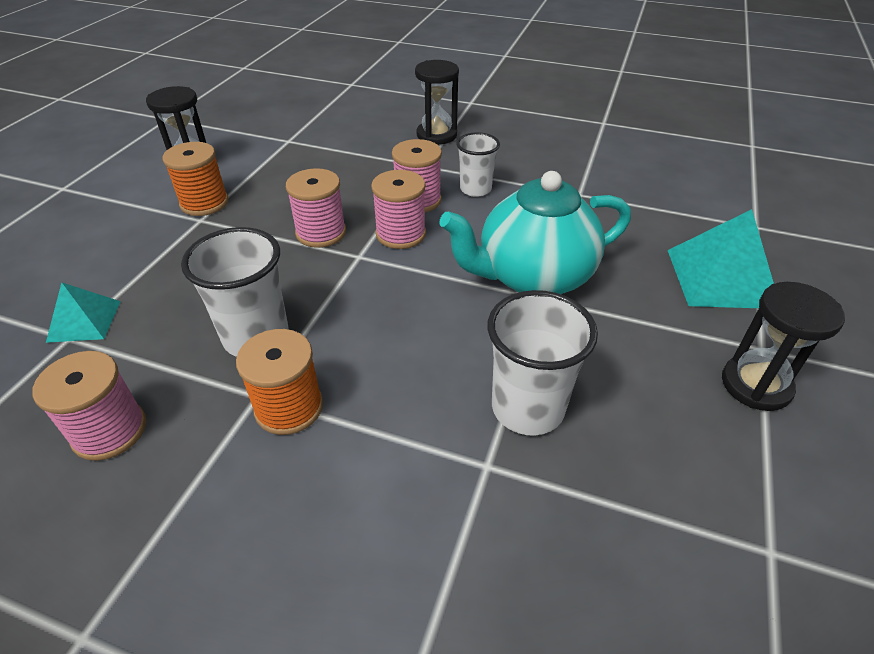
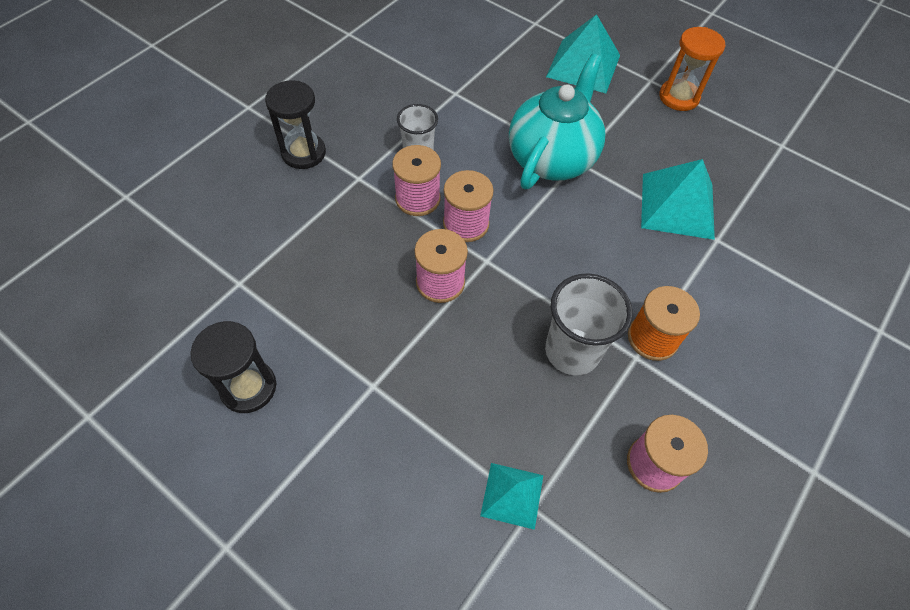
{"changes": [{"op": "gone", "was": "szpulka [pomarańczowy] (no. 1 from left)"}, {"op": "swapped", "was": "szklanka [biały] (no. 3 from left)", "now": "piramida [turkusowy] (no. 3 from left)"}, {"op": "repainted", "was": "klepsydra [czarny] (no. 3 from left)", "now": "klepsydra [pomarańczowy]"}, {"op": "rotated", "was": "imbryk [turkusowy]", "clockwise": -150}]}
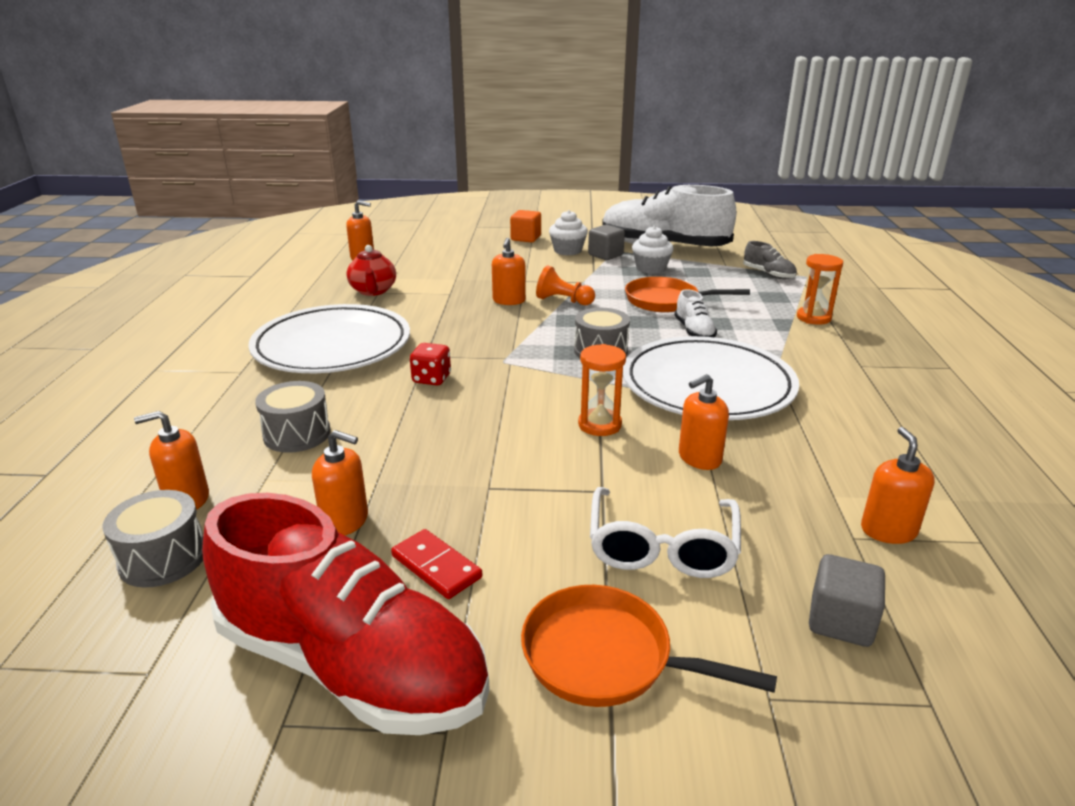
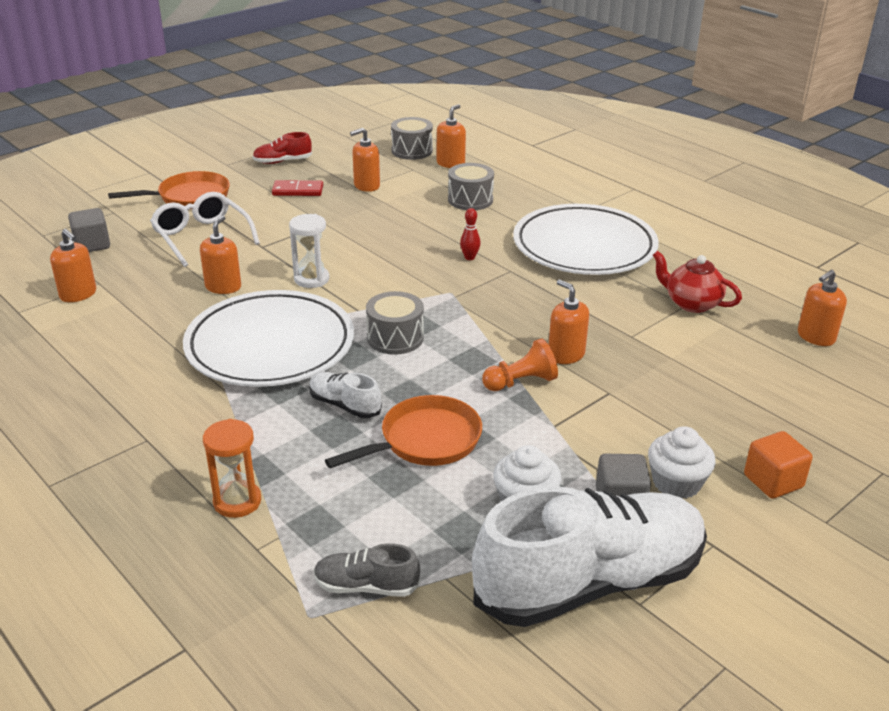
{"changes": [{"op": "swapped", "was": "kostka do gry [czerwony]", "now": "kręgiel [czerwony]"}, {"op": "repainted", "was": "klepsydra [pomarańczowy] (no. 1 from left)", "now": "klepsydra [biały]"}, {"op": "scaled", "was": "but [czerwony]", "ratio": 0.42}]}
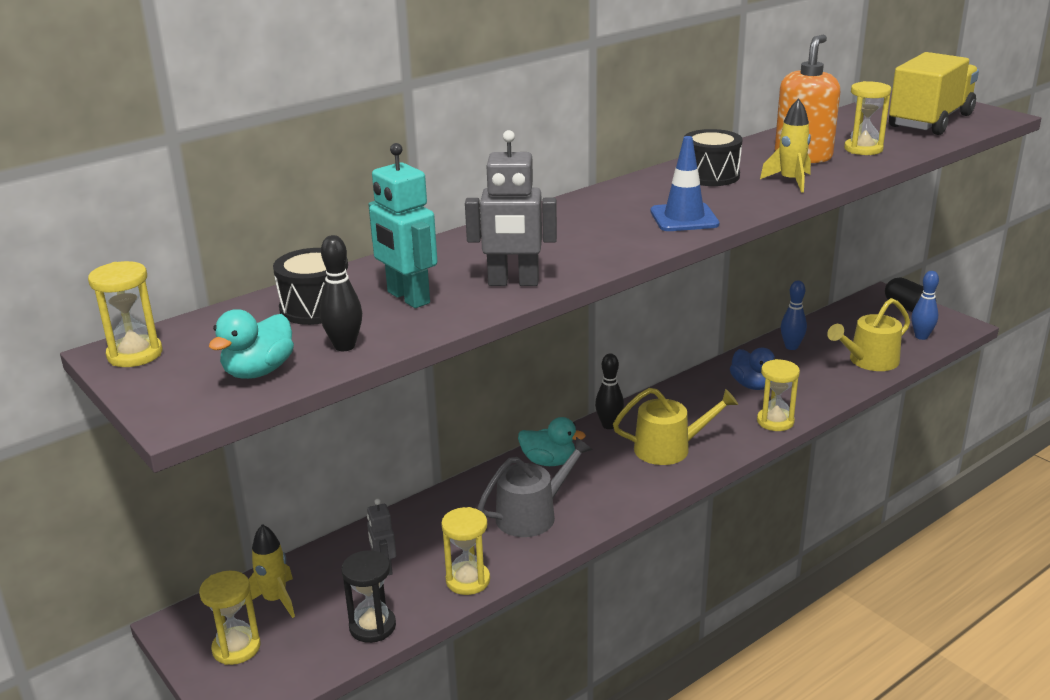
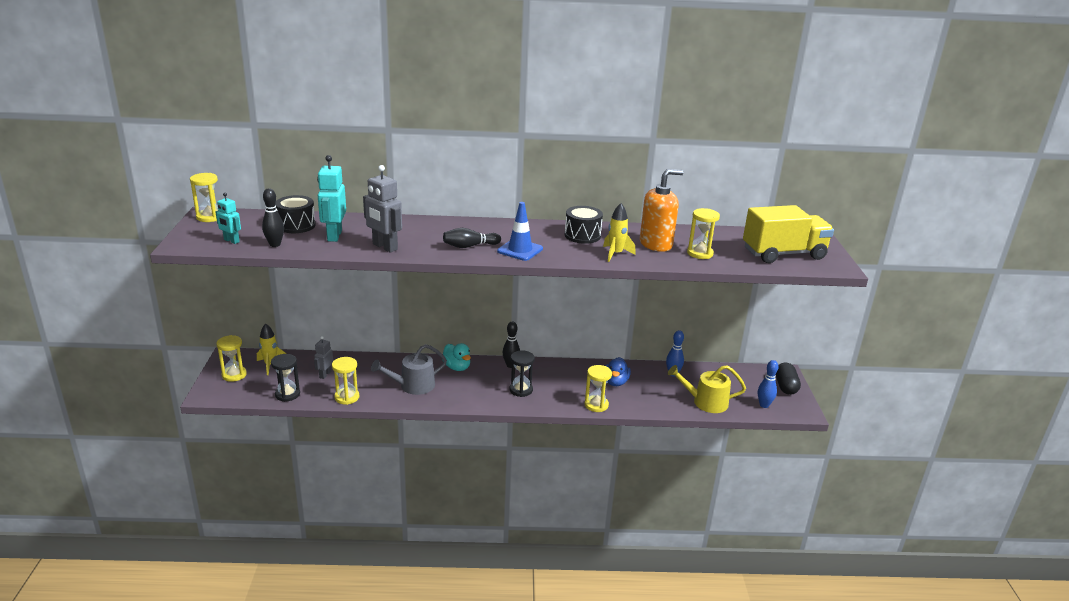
{"changes": [{"op": "new", "now": "kręgiel [czarny] (no. 2 from left)"}, {"op": "swapped", "was": "kaczka [turkusowy] (no. 1 from left)", "now": "robot [turkusowy] (no. 1 from left)"}, {"op": "swapped", "was": "konewka [żółty] (no. 1 from left)", "now": "klepsydra [czarny] (no. 2 from left)"}, {"op": "rotated", "was": "konewka [szary]", "clockwise": 150}]}
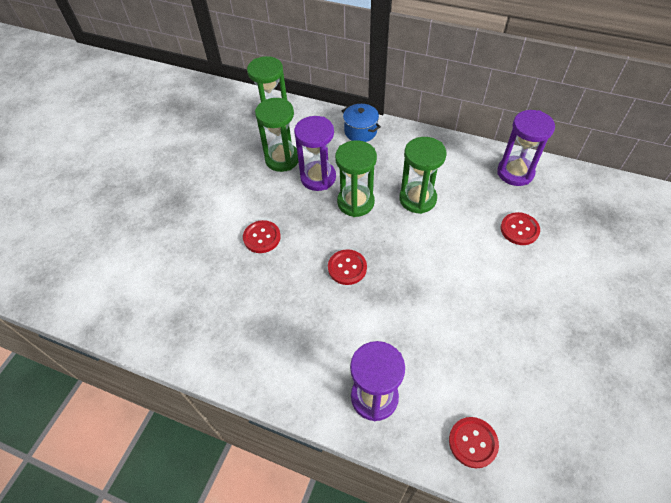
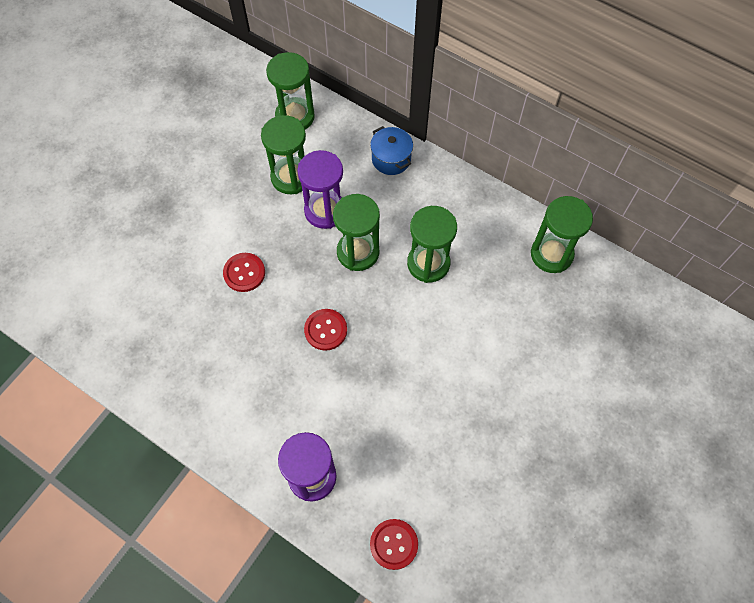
{"changes": [{"op": "gone", "was": "guzik [czerwony] (no. 4 from left)"}, {"op": "repainted", "was": "klepsydra [fioletowy] (no. 3 from left)", "now": "klepsydra [zielony] (no. 5 from left)"}]}
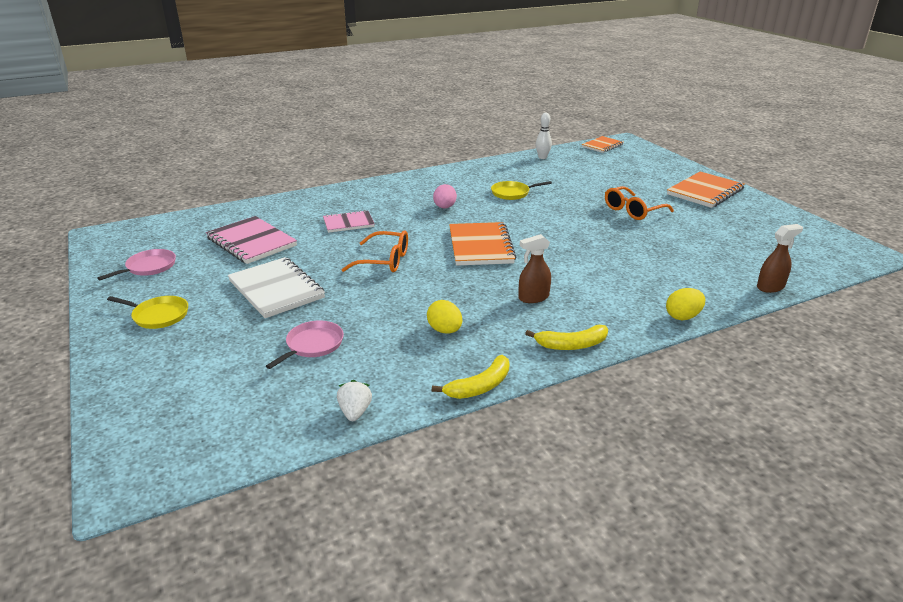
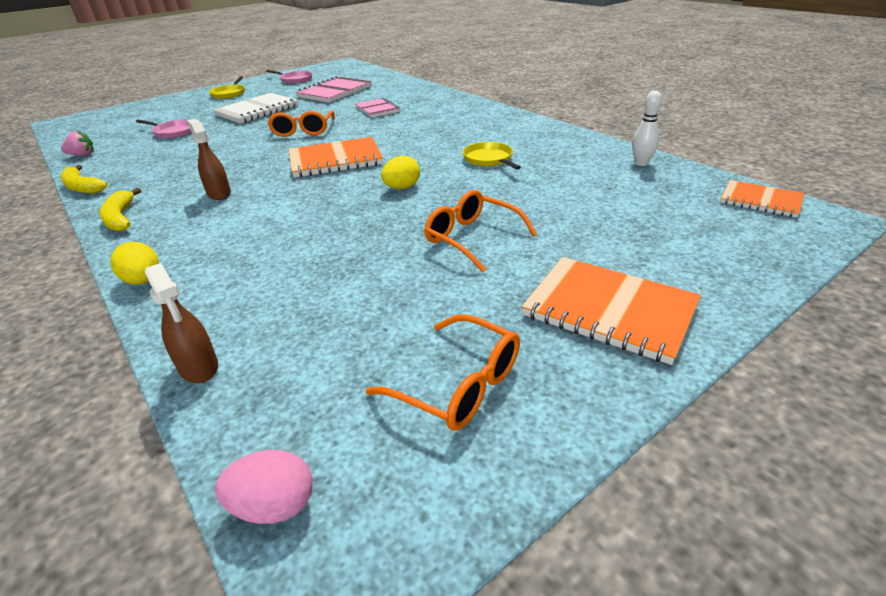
{"changes": [{"op": "new", "now": "okulary [pomarańczowy] (no. 2 from left)"}, {"op": "shifted", "was": "jajko [żółty] (no. 1 from left in the first image)", "now": "jajko [żółty] (no. 2 from left)"}, {"op": "shifted", "was": "jajko [różowy]"}, {"op": "repainted", "was": "truskawka [biały]", "now": "truskawka [różowy]"}]}
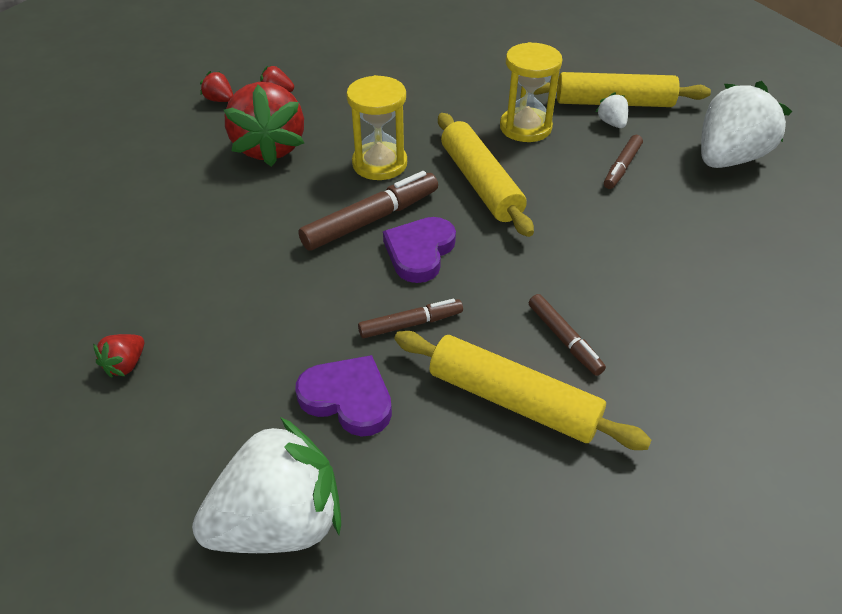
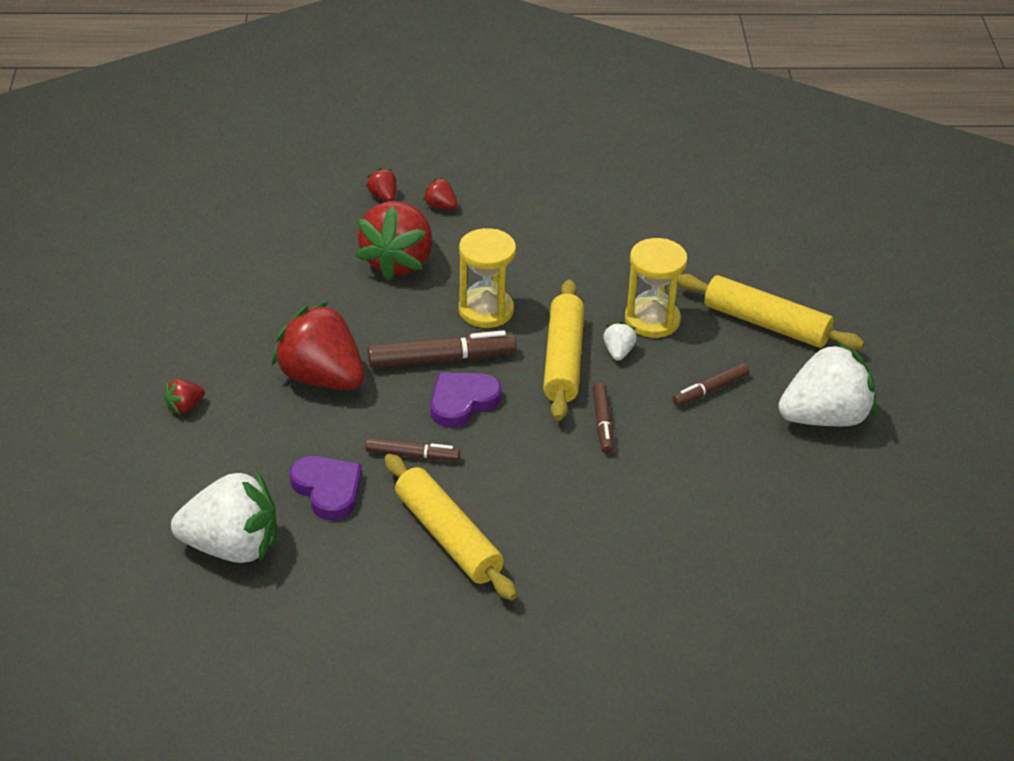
{"changes": [{"op": "new", "now": "truskawka [czerwony] (no. 2 from left)"}, {"op": "shifted", "was": "flamaster [brązowy] (no. 3 from left)"}, {"op": "shifted", "was": "truskawka [biały] (no. 2 from left)"}]}
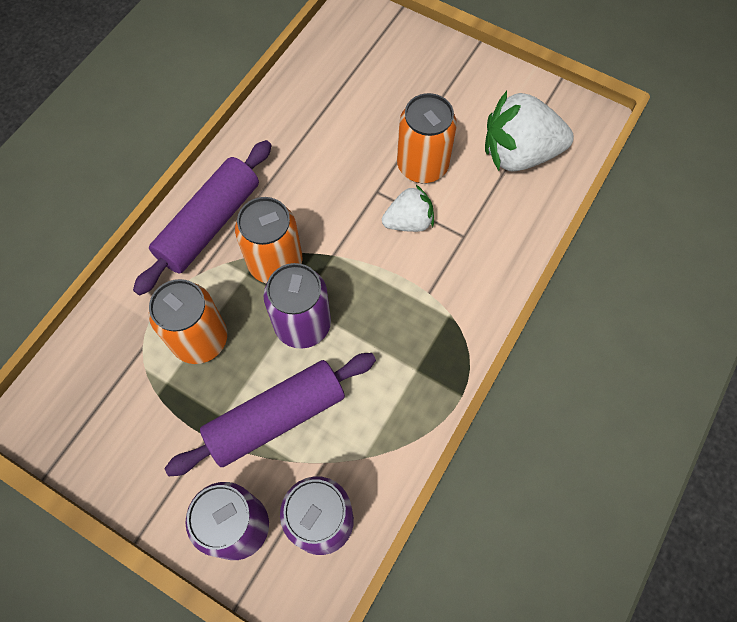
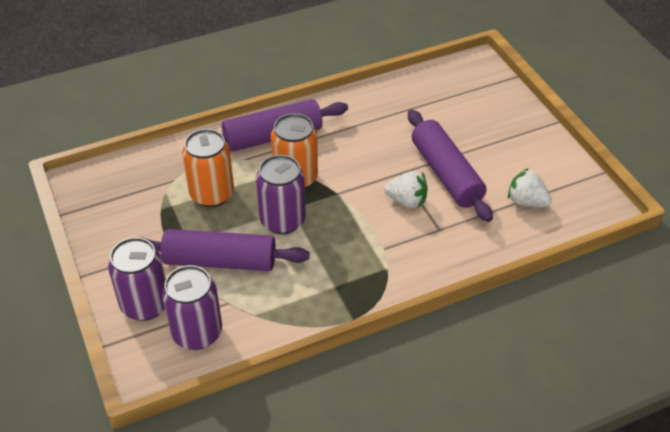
{"changes": [{"op": "swapped", "was": "puszka [pomarańczowy] (no. 3 from left)", "now": "wałek do ciasta [fioletowy] (no. 3 from left)"}, {"op": "scaled", "was": "truskawka [biały] (no. 2 from left)", "ratio": 0.58}]}
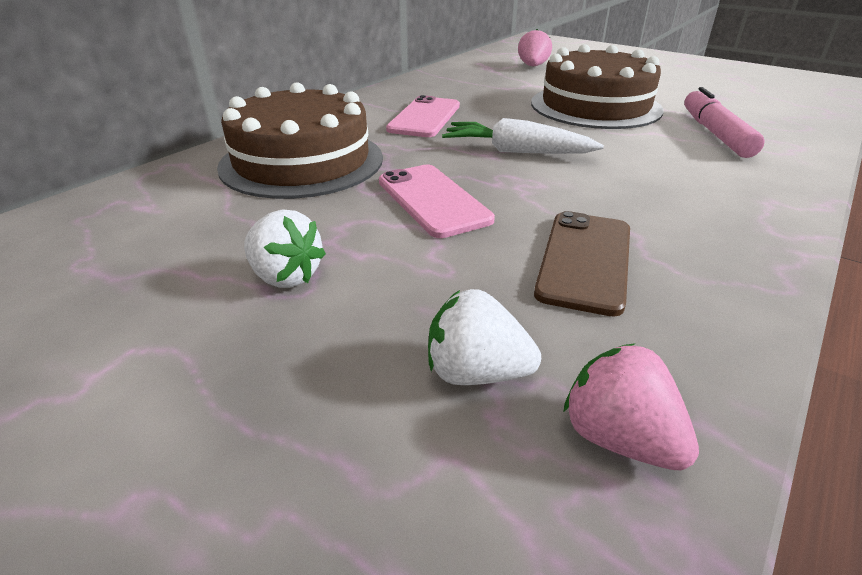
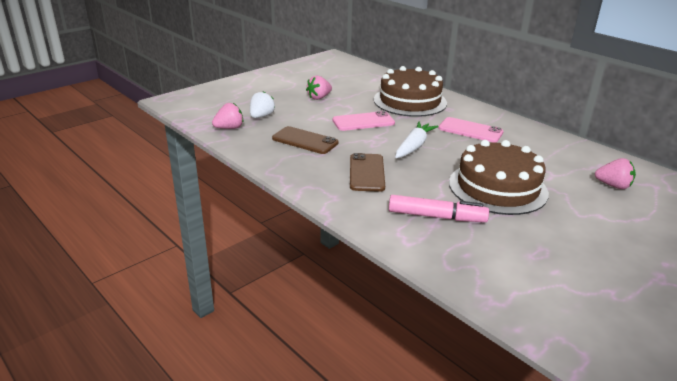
{"changes": [{"op": "new", "now": "telefon [brązowy] (no. 2 from left)"}, {"op": "repainted", "was": "truskawka [biały] (no. 1 from left)", "now": "truskawka [różowy] (no. 2 from left)"}]}
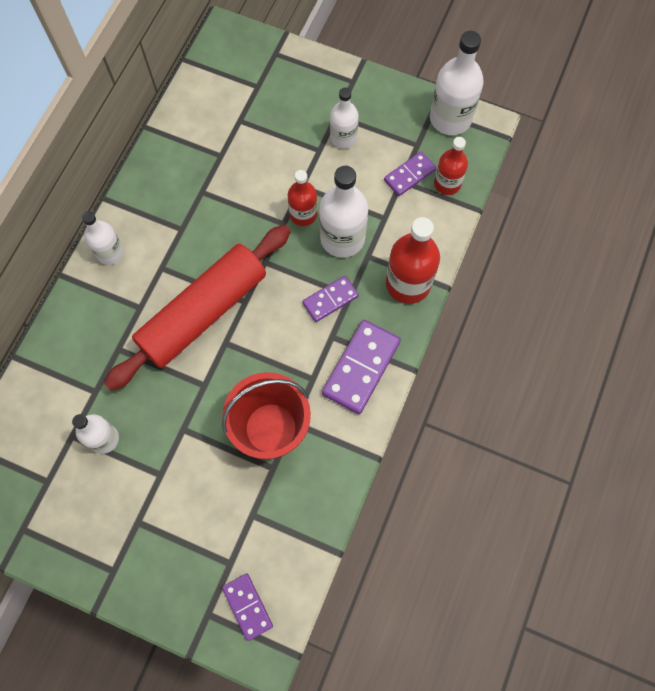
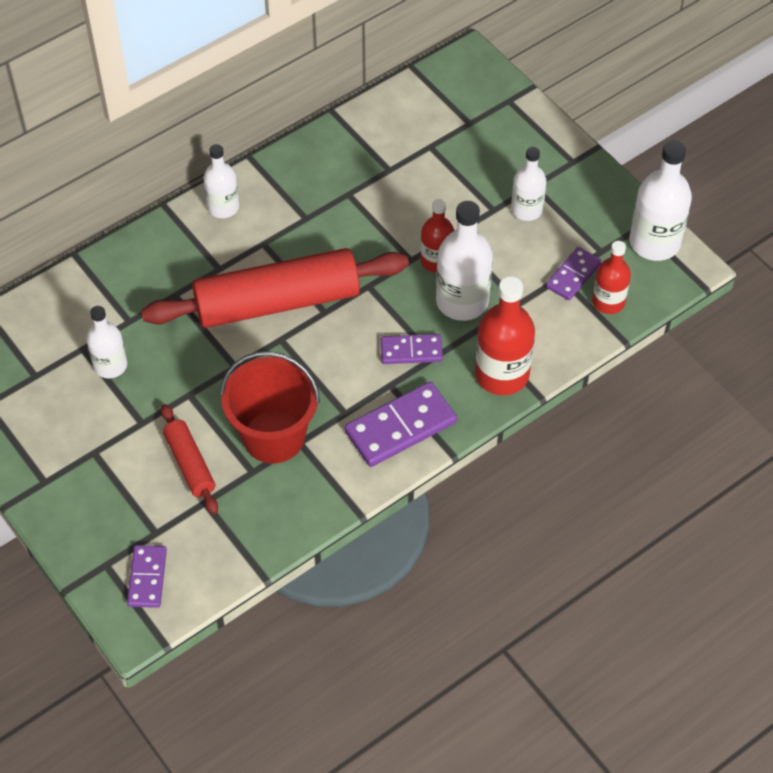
{"changes": [{"op": "new", "now": "wałek do ciasta [czerwony] (no. 1 from left)"}, {"op": "rotated", "was": "kostka domina [fioletowy] (no. 4 from left)", "clockwise": -45}]}
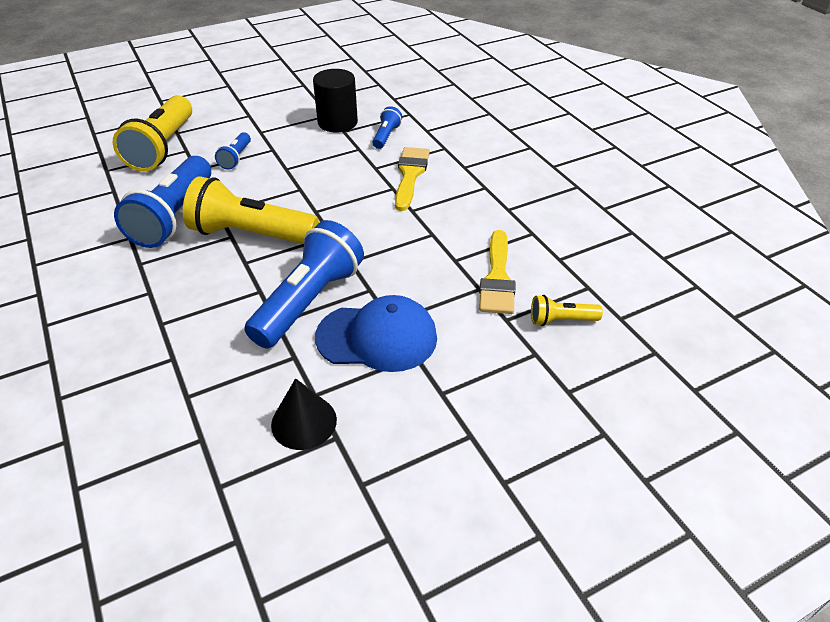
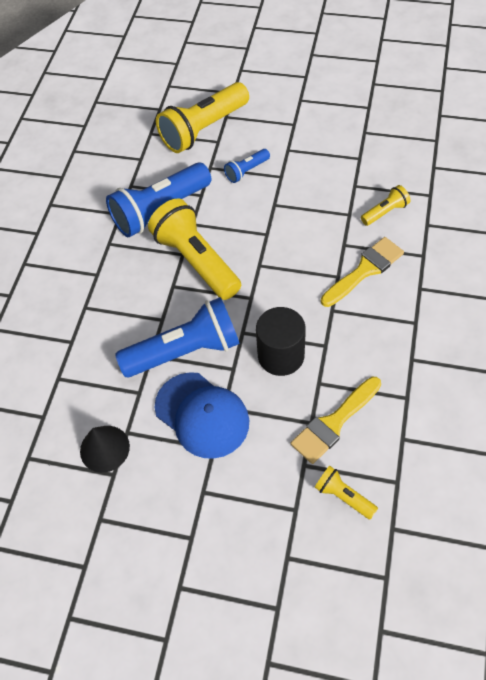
{"changes": [{"op": "shifted", "was": "walec [czarny]"}, {"op": "repainted", "was": "latarka [niebieski] (no. 4 from left)", "now": "latarka [żółty] (no. 4 from left)"}]}
